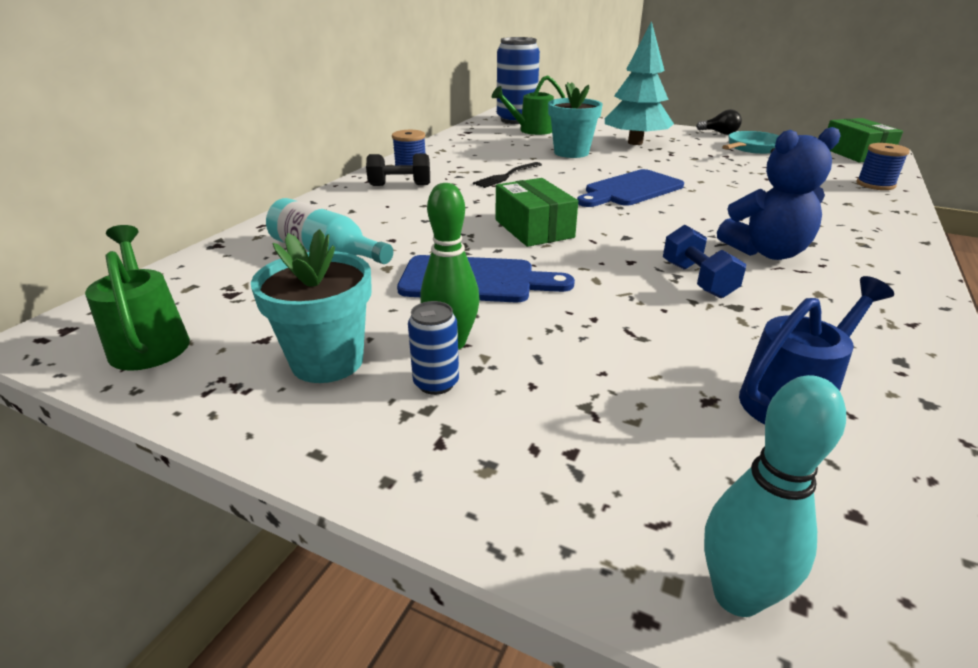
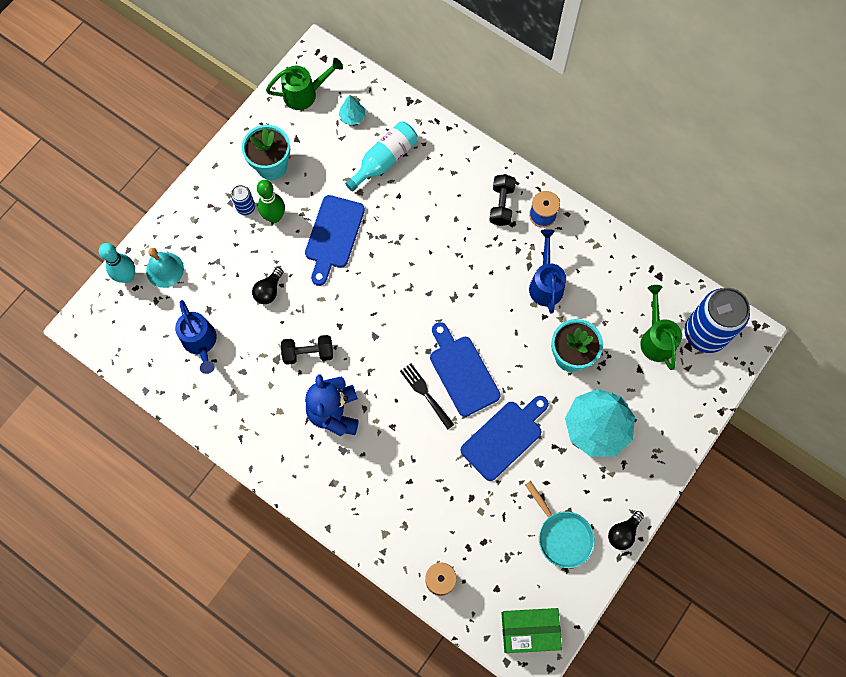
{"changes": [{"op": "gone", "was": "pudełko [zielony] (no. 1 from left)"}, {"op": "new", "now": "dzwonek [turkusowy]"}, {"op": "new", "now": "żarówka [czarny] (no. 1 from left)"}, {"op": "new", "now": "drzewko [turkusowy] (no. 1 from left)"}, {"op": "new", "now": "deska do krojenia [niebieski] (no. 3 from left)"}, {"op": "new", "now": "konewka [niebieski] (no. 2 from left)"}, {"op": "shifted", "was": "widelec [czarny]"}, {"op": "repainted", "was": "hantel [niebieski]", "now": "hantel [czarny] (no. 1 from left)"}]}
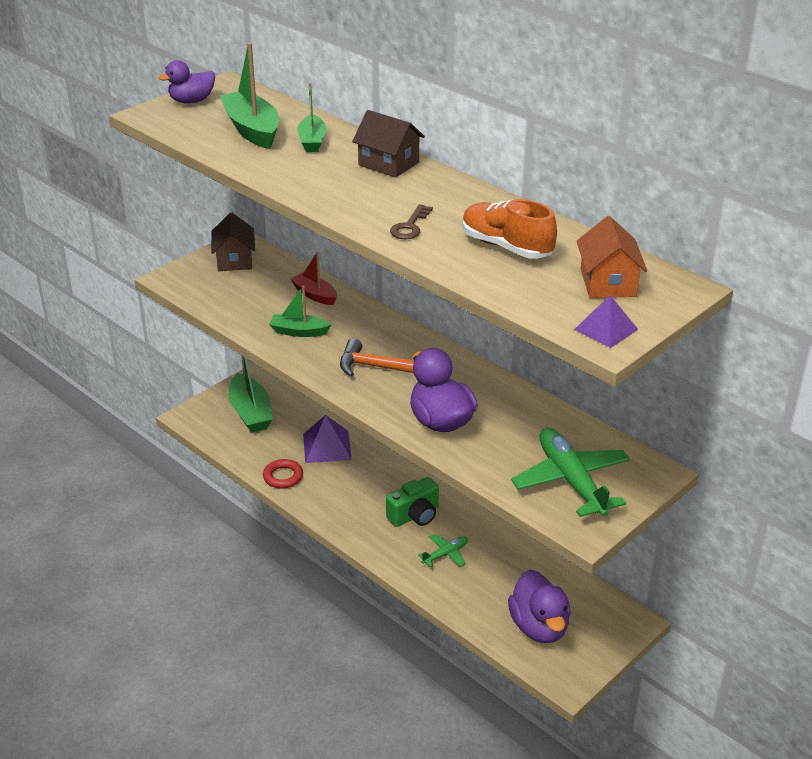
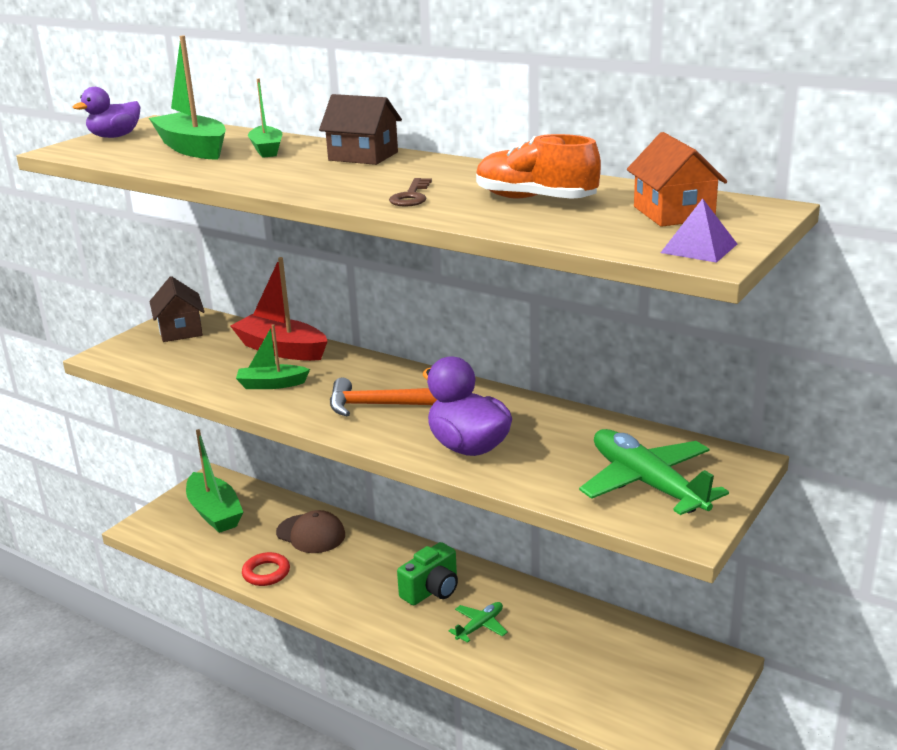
{"changes": [{"op": "gone", "was": "kaczka [fioletowy] (no. 3 from left)"}, {"op": "swapped", "was": "piramida [fioletowy] (no. 1 from left)", "now": "czapka [brązowy]"}, {"op": "scaled", "was": "łódka [czerwony]", "ratio": 1.64}]}
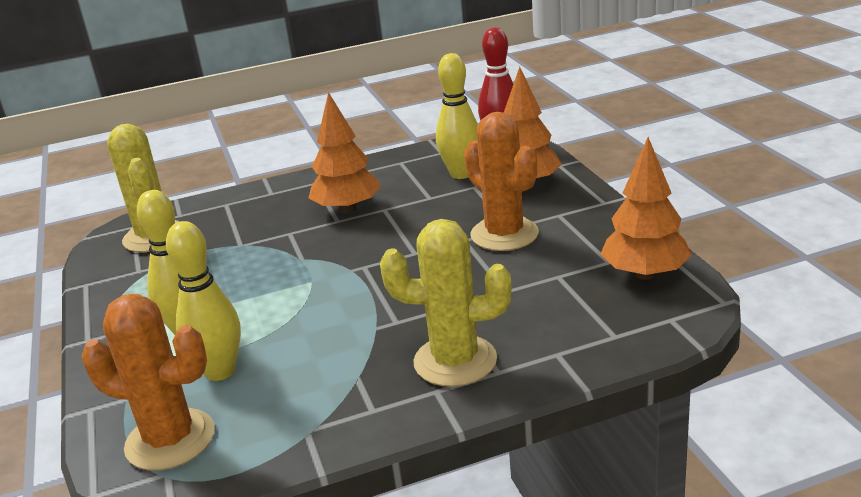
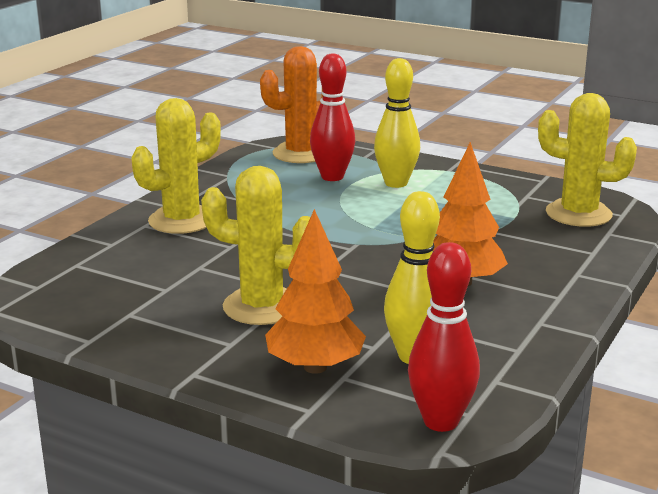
{"changes": [{"op": "gone", "was": "drzewko [pomarańczowy] (no. 3 from left)"}, {"op": "repainted", "was": "kręgiel [żółty] (no. 2 from left)", "now": "kręgiel [czerwony] (no. 1 from left)"}, {"op": "repainted", "was": "kaktus [pomarańczowy] (no. 2 from left)", "now": "kaktus [żółty] (no. 2 from left)"}]}
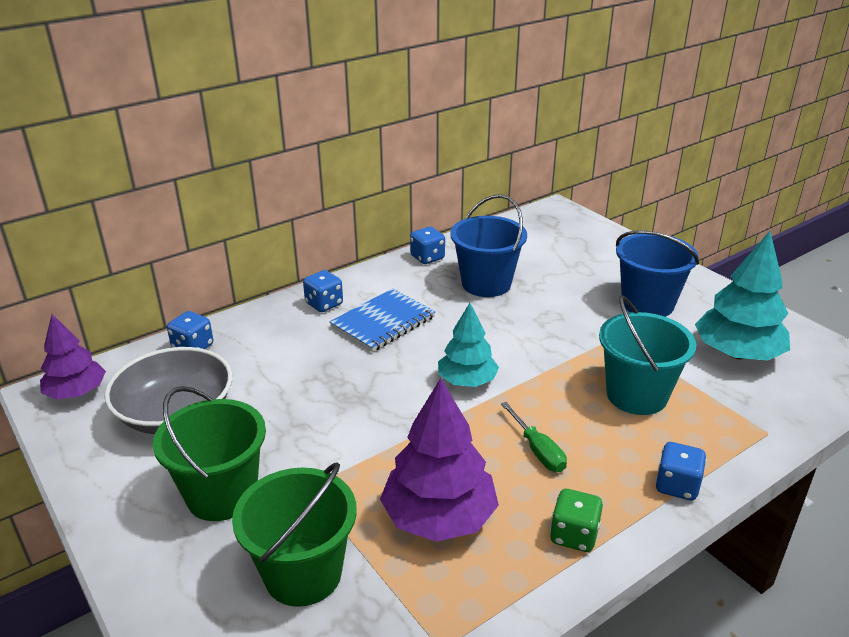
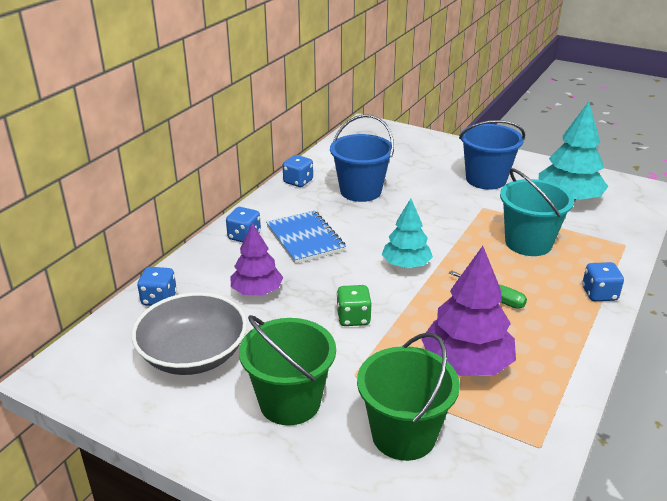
{"changes": [{"op": "shifted", "was": "drzewko [fioletowy] (no. 1 from left)"}, {"op": "shifted", "was": "kostka do gry [zielony]"}, {"op": "rotated", "was": "zeszyt [niebieski]", "clockwise": -45}]}
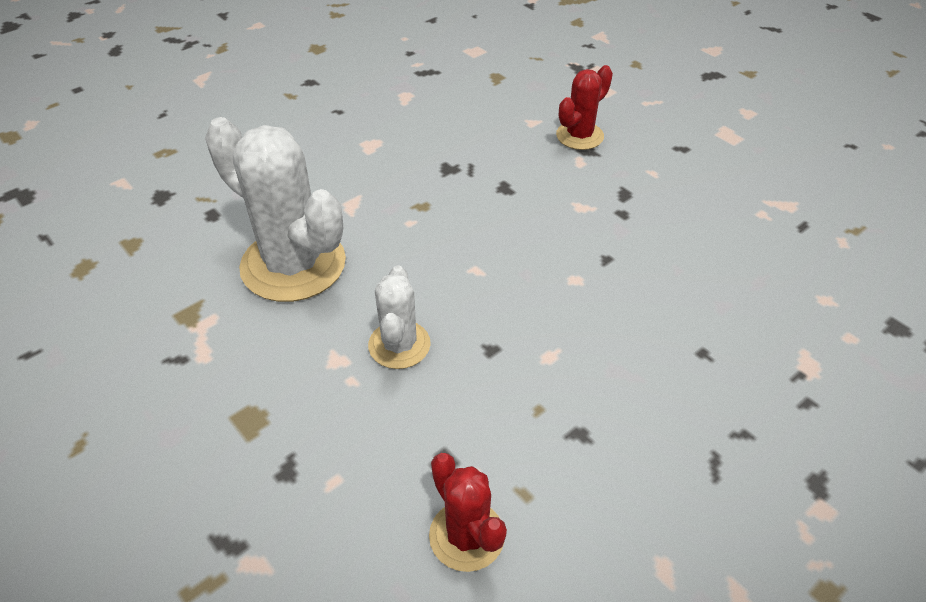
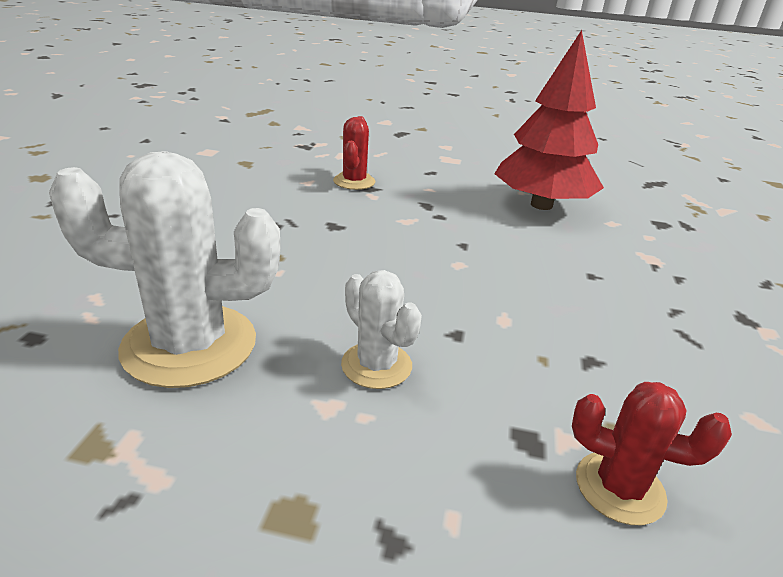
{"changes": [{"op": "new", "now": "drzewko [czerwony]"}]}
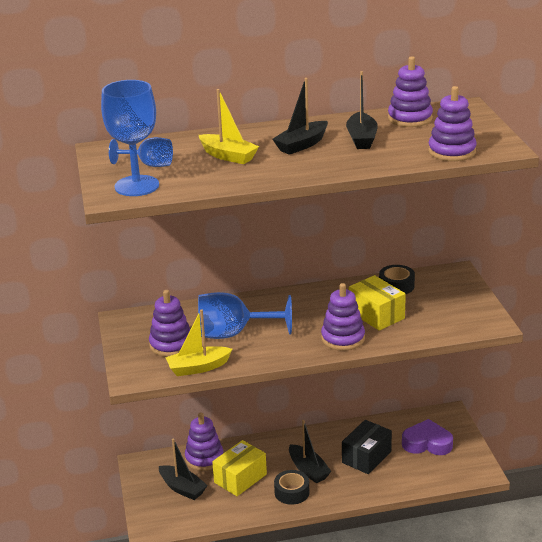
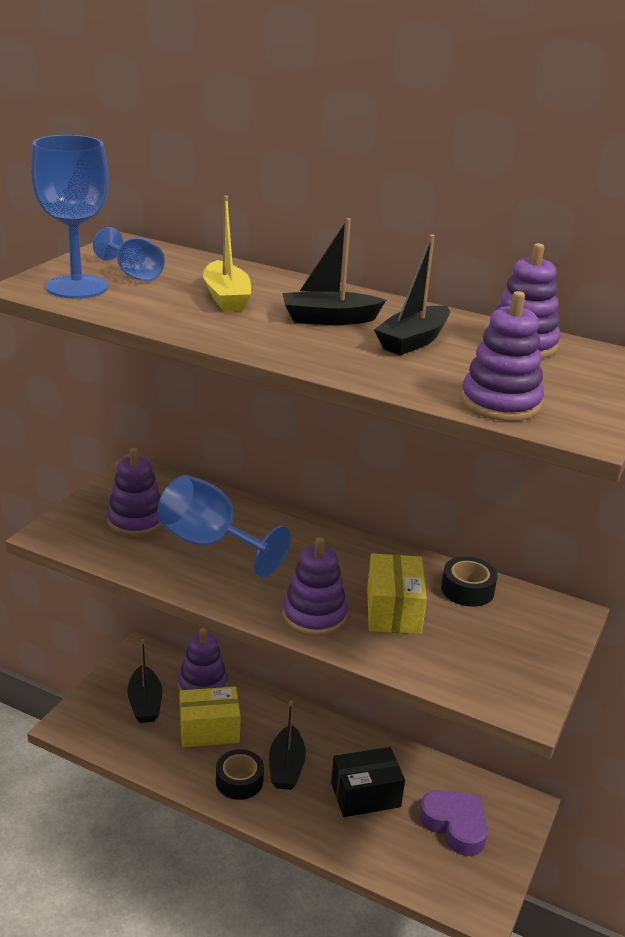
{"changes": [{"op": "gone", "was": "łódka [żółty] (no. 1 from left)"}]}
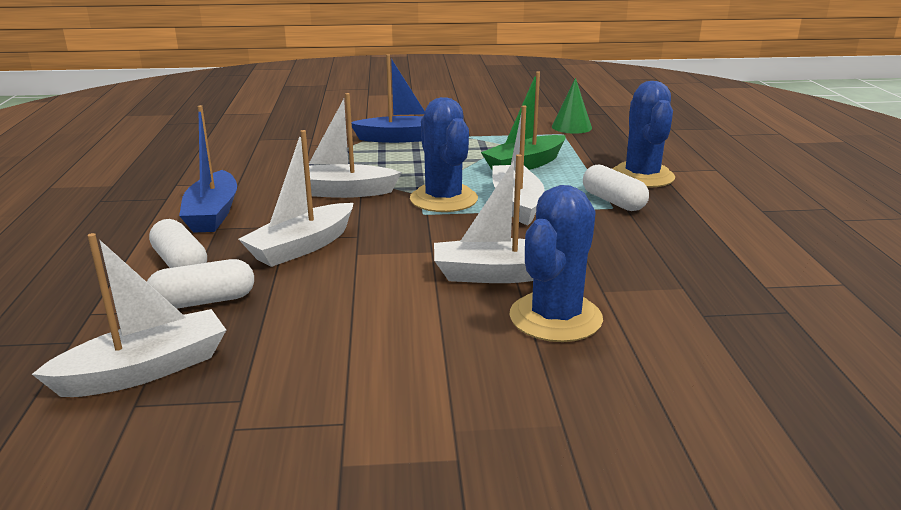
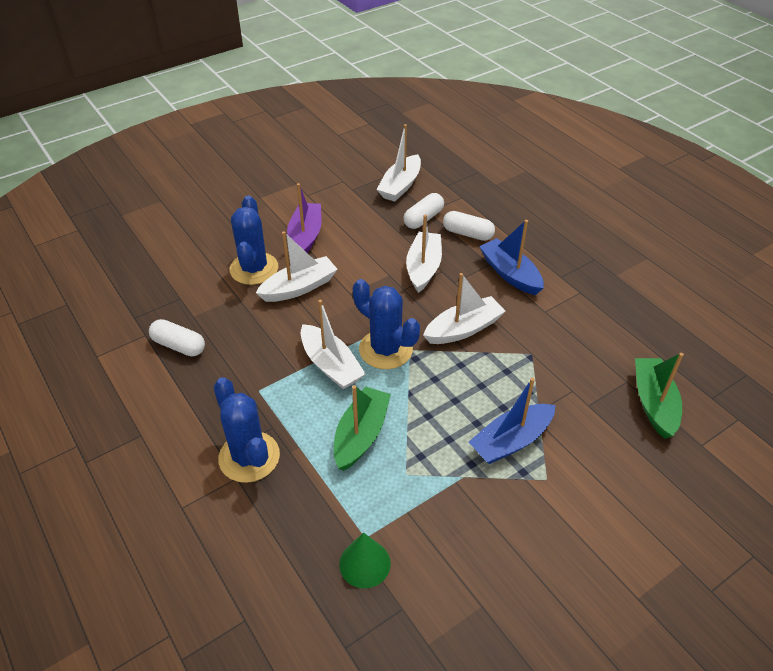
{"changes": [{"op": "new", "now": "łódka [fioletowy]"}, {"op": "new", "now": "łódka [zielony] (no. 2 from left)"}, {"op": "shifted", "was": "kapsułka [biały] (no. 3 from left in the first image)", "now": "kapsułka [biały] (no. 1 from left)"}]}
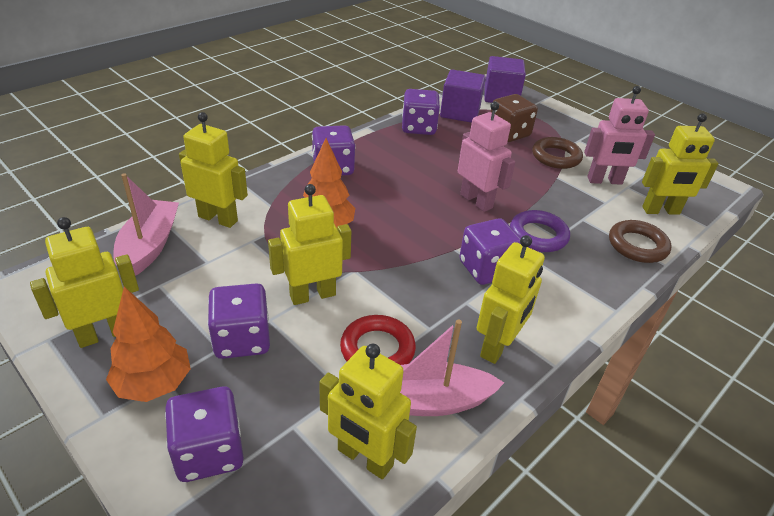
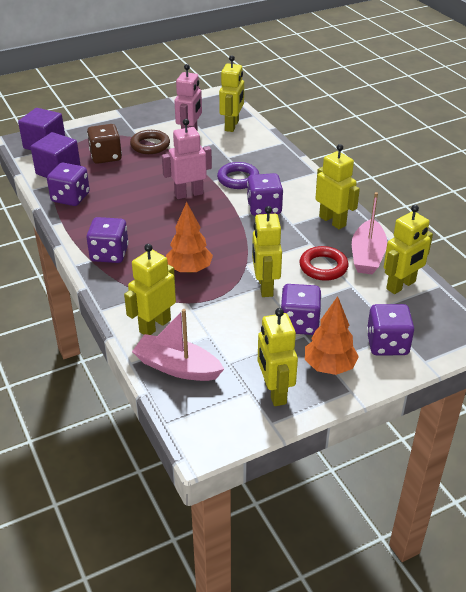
{"changes": [{"op": "gone", "was": "pierścień [brązowy] (no. 2 from left)"}]}
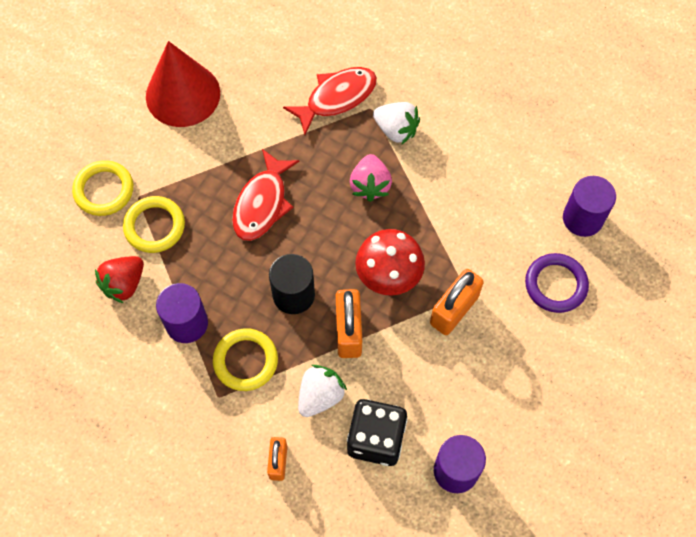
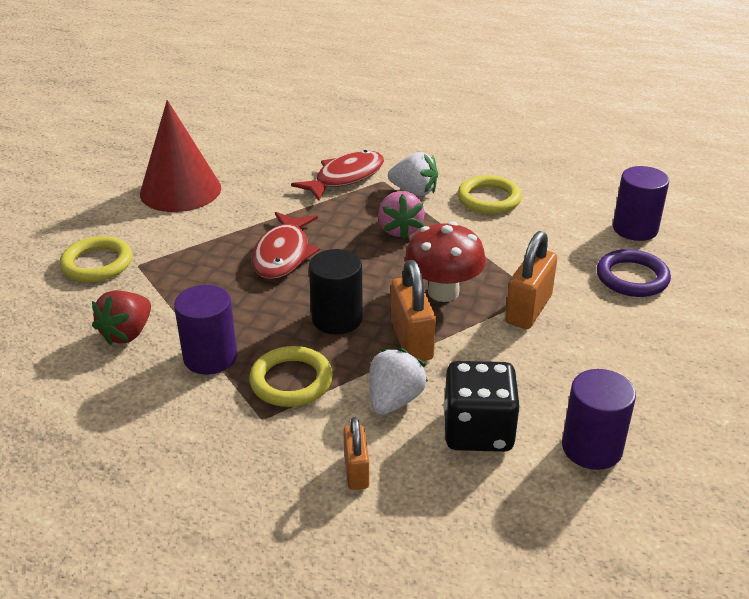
{"changes": [{"op": "shifted", "was": "pierścień [żółty] (no. 2 from left in the first image)", "now": "pierścień [żółty] (no. 3 from left)"}]}
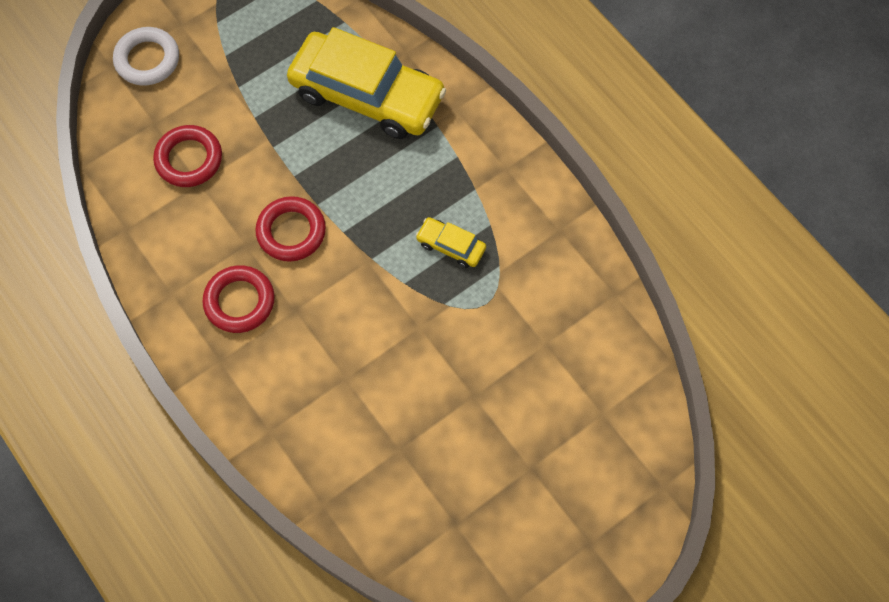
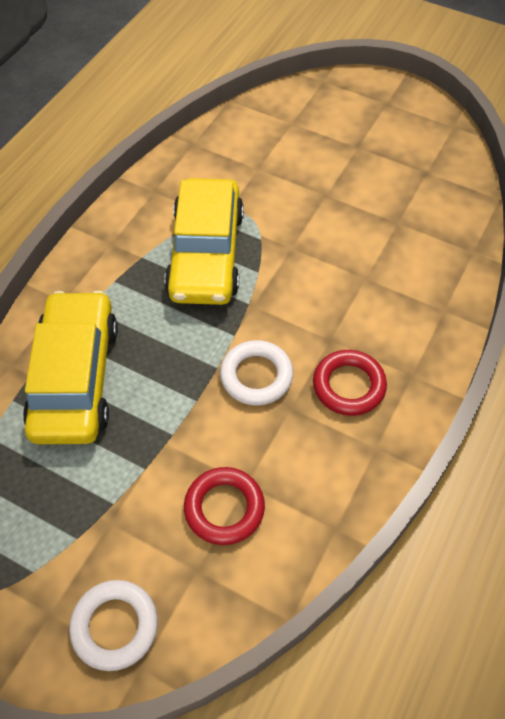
{"changes": [{"op": "repainted", "was": "pierścień [czerwony] (no. 3 from left)", "now": "pierścień [biały] (no. 2 from left)"}, {"op": "scaled", "was": "samochód [żółty] (no. 2 from left)", "ratio": 2.34}]}
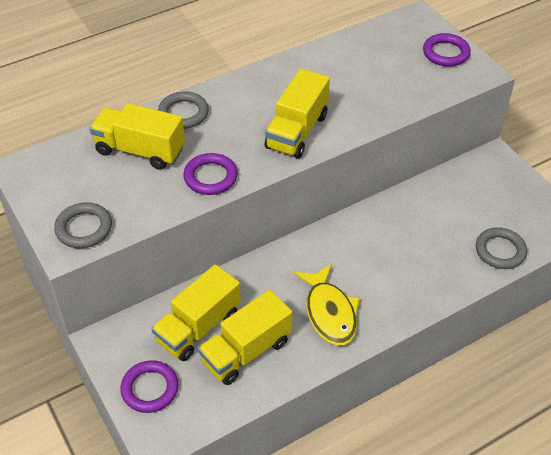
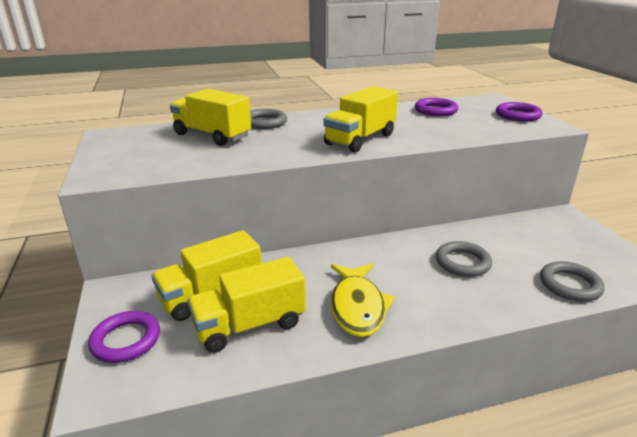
{"changes": [{"op": "shifted", "was": "pierścień [szary] (no. 1 from left in the first image)", "now": "pierścień [szary] (no. 2 from left)"}, {"op": "shifted", "was": "pierścień [fioletowy] (no. 2 from left)"}]}
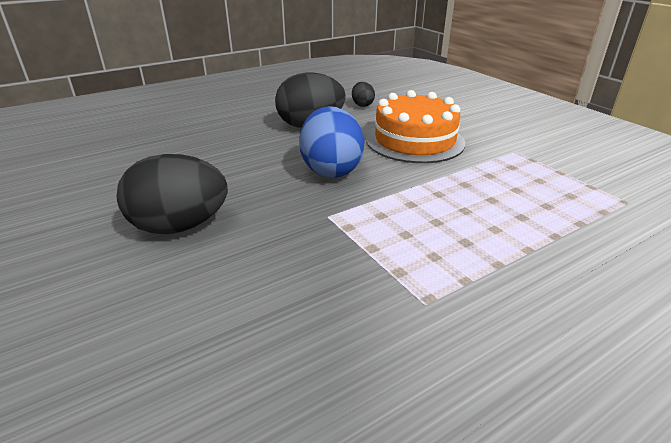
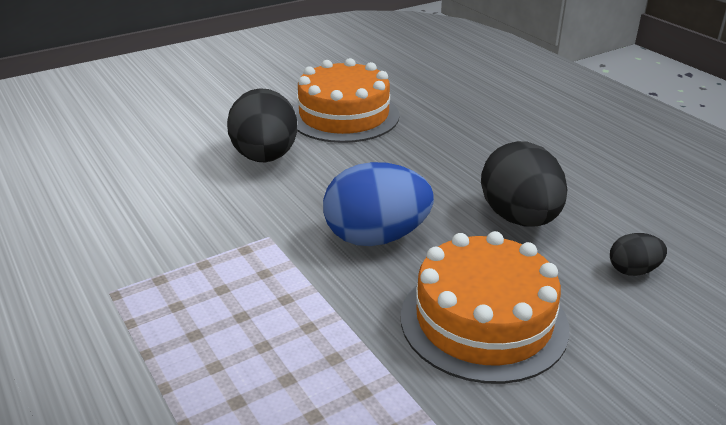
{"changes": [{"op": "new", "now": "tort [pomarańczowy] (no. 1 from left)"}]}
